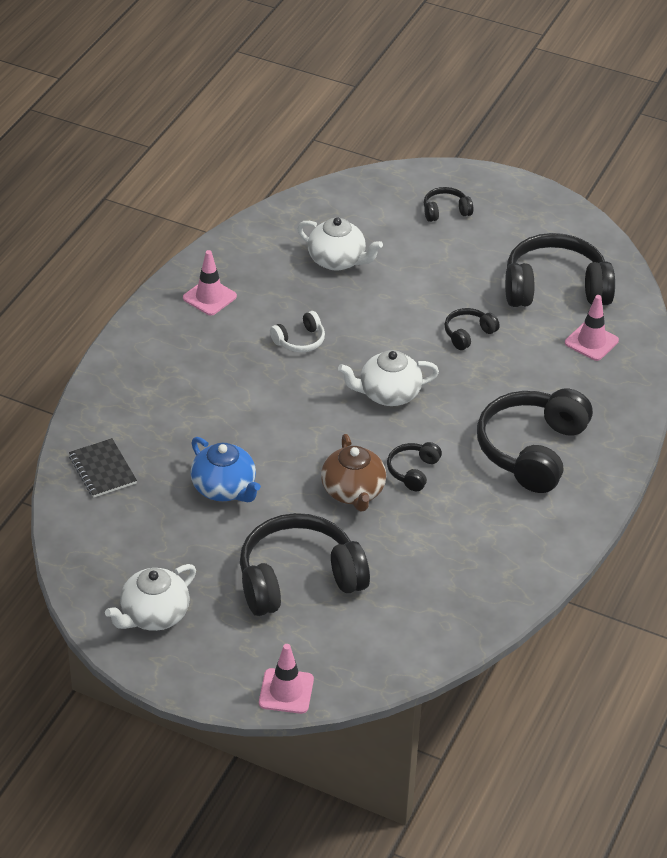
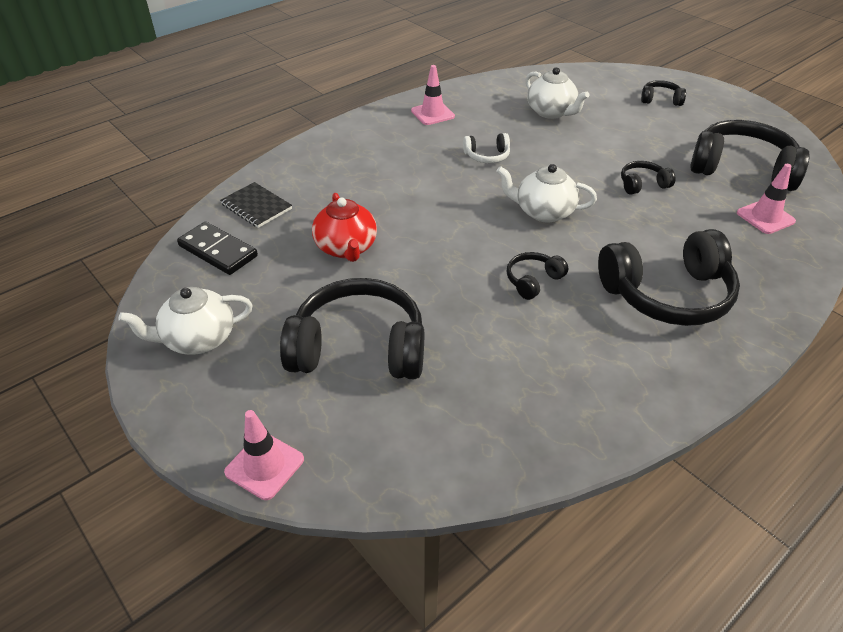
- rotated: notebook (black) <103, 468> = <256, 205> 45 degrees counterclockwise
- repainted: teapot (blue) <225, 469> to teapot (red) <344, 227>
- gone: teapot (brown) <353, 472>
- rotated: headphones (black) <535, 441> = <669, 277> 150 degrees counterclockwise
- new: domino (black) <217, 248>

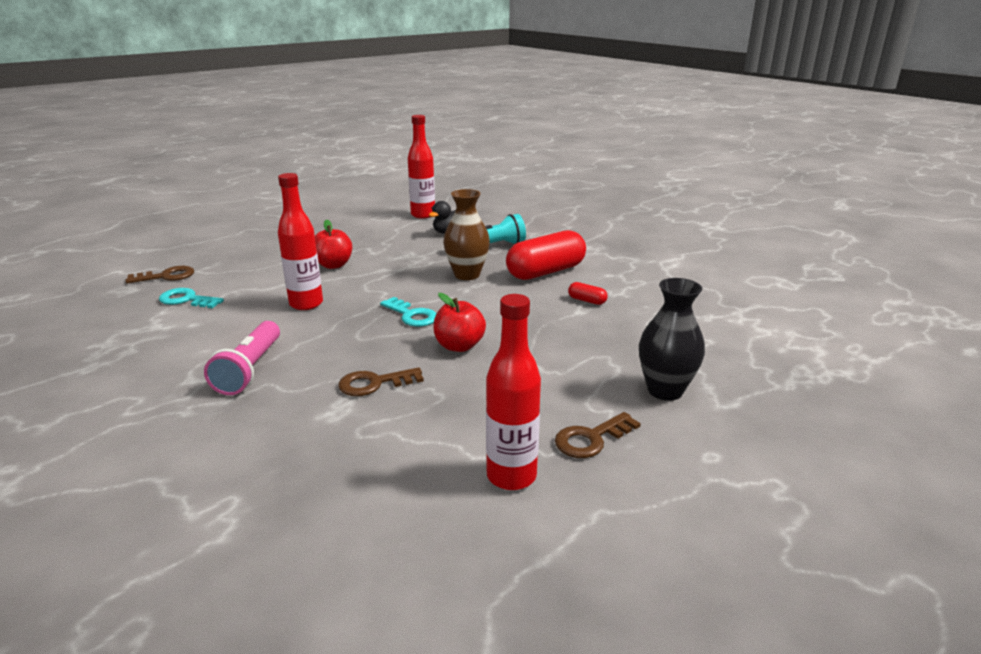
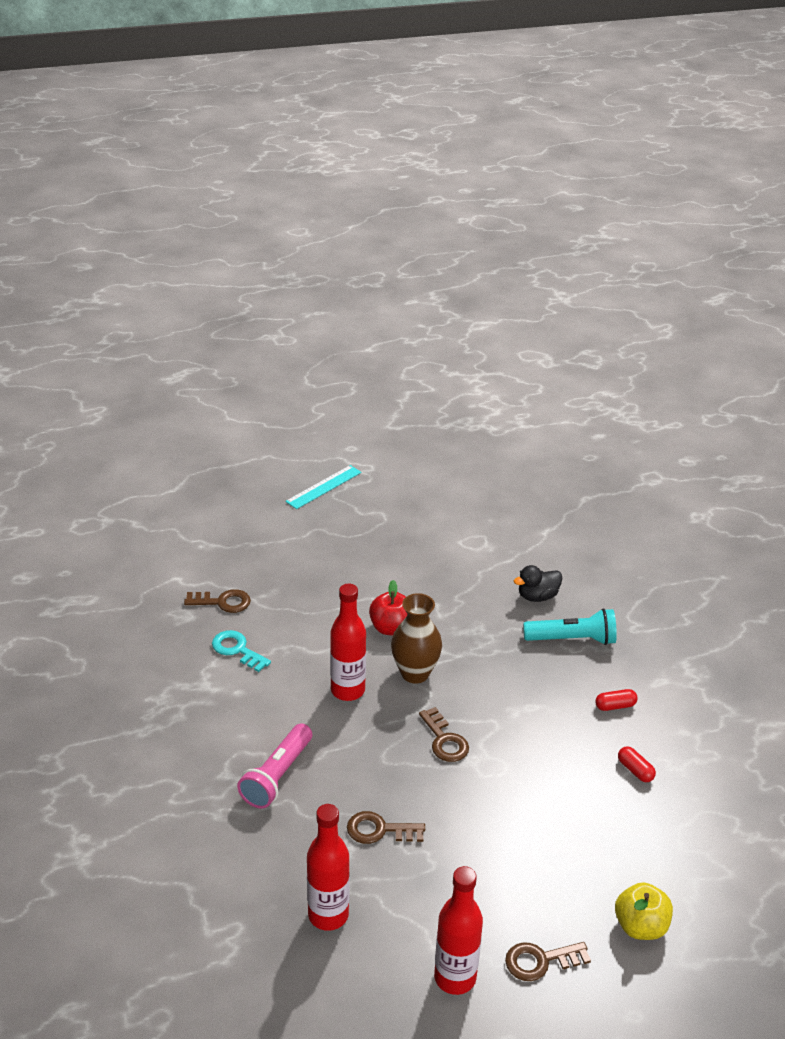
- repainted: key (turquoise) <408, 312> to key (brown) <444, 734>
- shifted: bottle (red) <421, 167> to <328, 867>
- gone: apple (red) <459, 322>
- shifted: vase (brown) <466, 234> to <416, 638>
- scaled: capsule (red) <546, 255> = <616, 700> x0.42
- swapped: vase (black) <672, 339> to apple (yellow) <644, 911>
- new: ruler (turquoise) <323, 487>

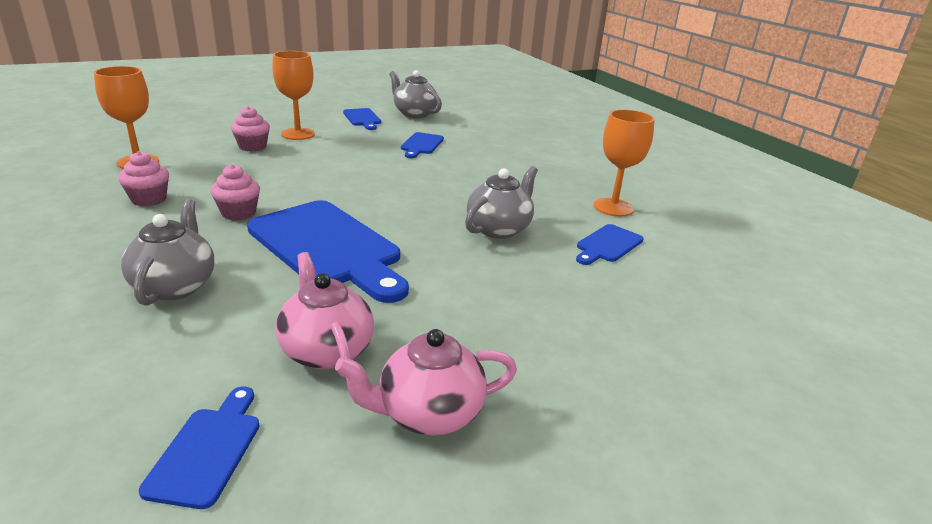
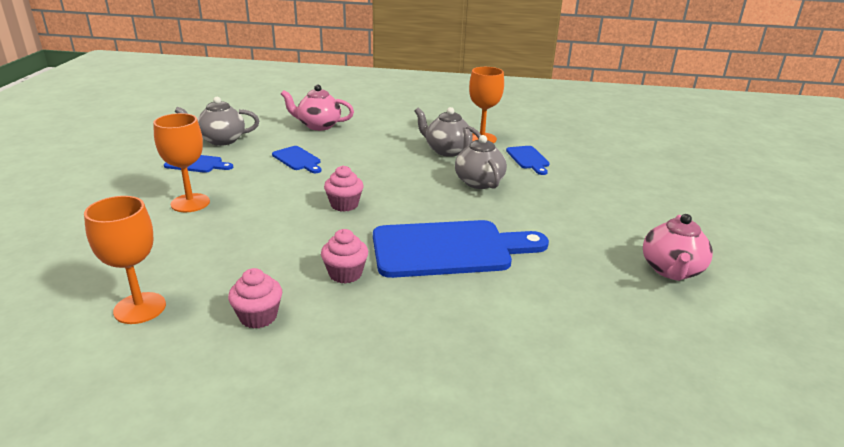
- shifted: teapot (grey) <167, 252> to <448, 132>
- gone: cutting board (blue) <199, 448>
- shifted: cupcake (pink) <250, 129> to <344, 189>
- shifted: teapot (pink) <325, 315> to <317, 108>

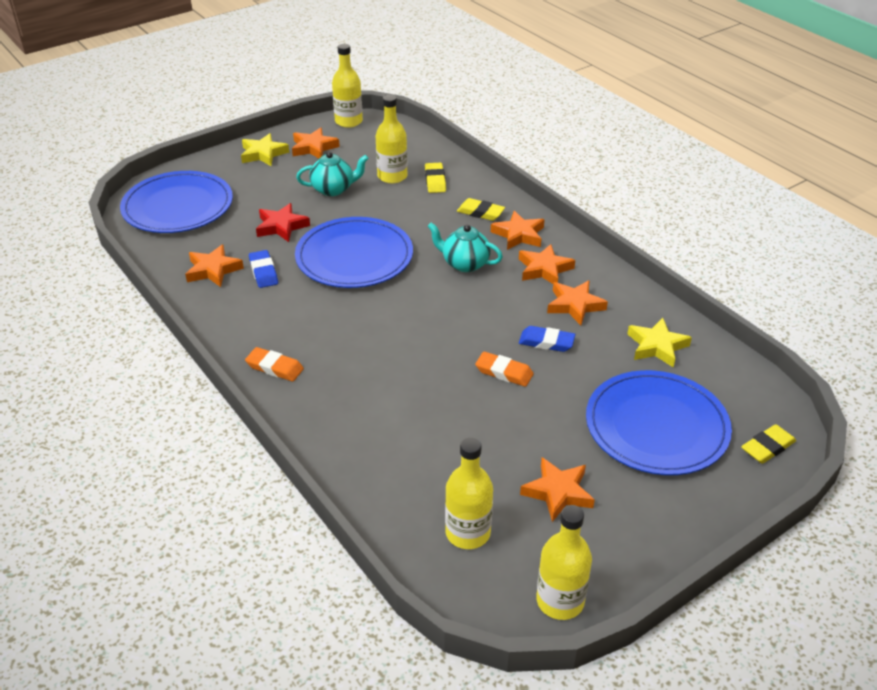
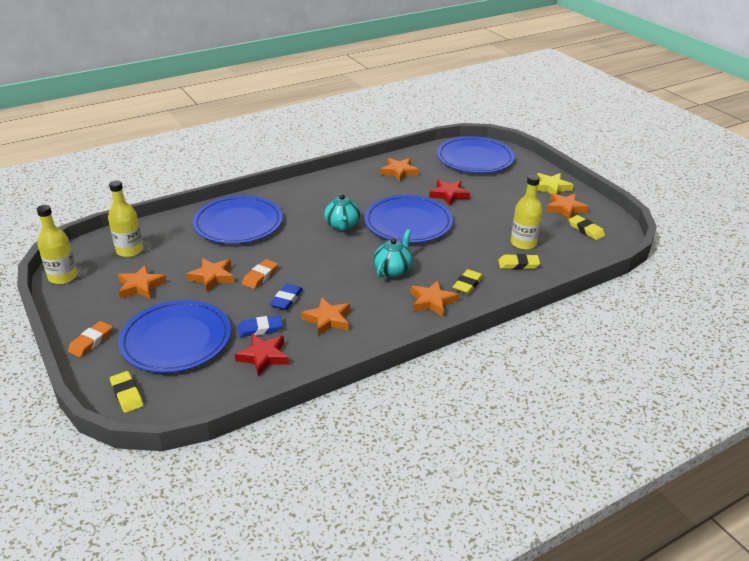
- shifted: eraser (orange) <274, 364> to <90, 339>
- shifted: eraser (blue) <263, 269> to <260, 326>
- shifted: teapot (turquoise) <332, 174> to <342, 212>
- gone: bottle (yellow) <347, 86>
- shifted: star (orange) <547, 264> to <210, 275>
- repainted: star (yellow) <660, 343> to star (red) <262, 355>
- new: plate (blue) <238, 219>
- new: eraser (yellow) <587, 227>

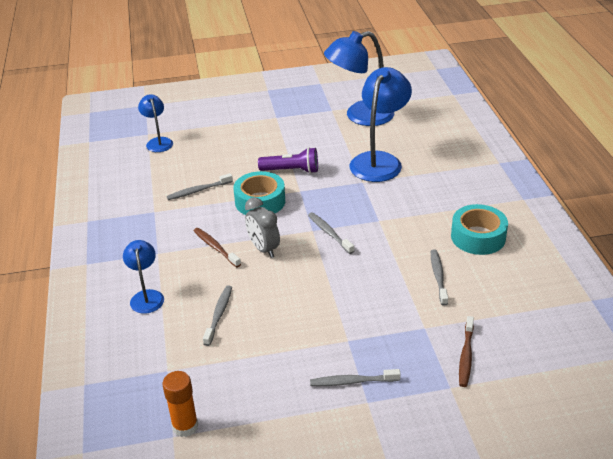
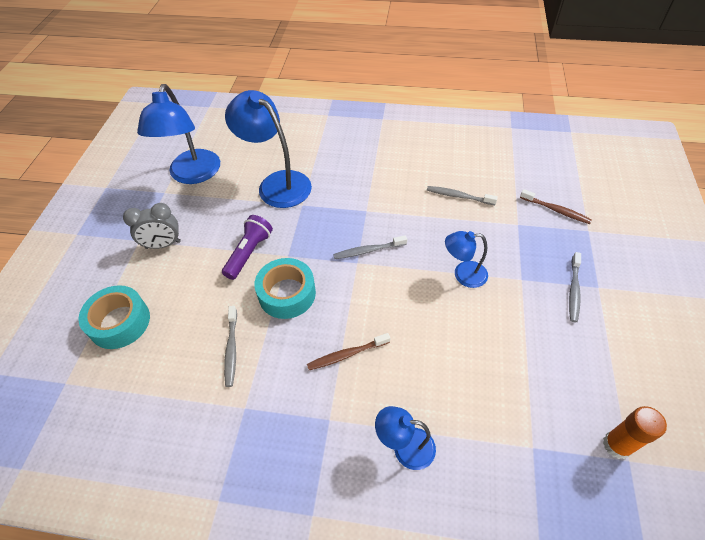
- shifted: lamp (blue) <155, 123> to <466, 259>
- gone: toothbrush (grey) <217, 315>
- shifted: clock (grey) <262, 227> to <152, 226>
- shifted: tape (turquoise) <479, 229> to <114, 317>

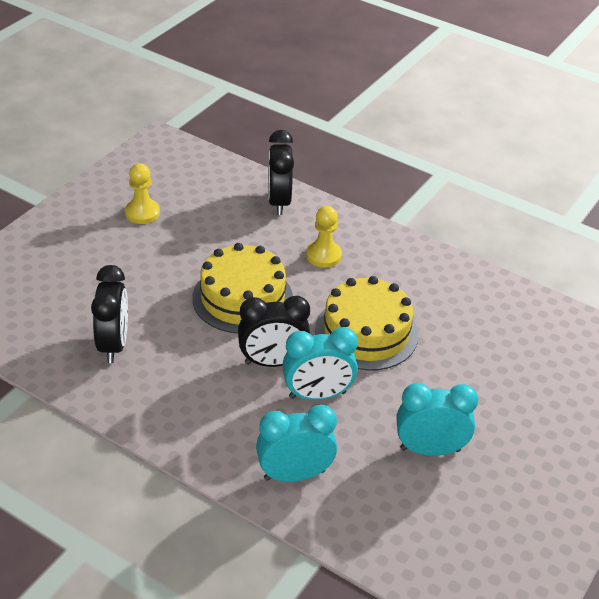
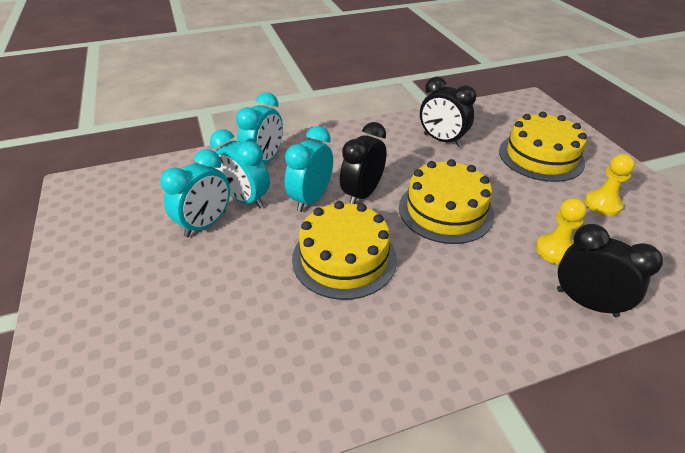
- shifted: pawn (yellow) <324, 237> to <561, 231>
- new: clock (turquoise) <240, 168>
- new: cake (yellow) <543, 147>

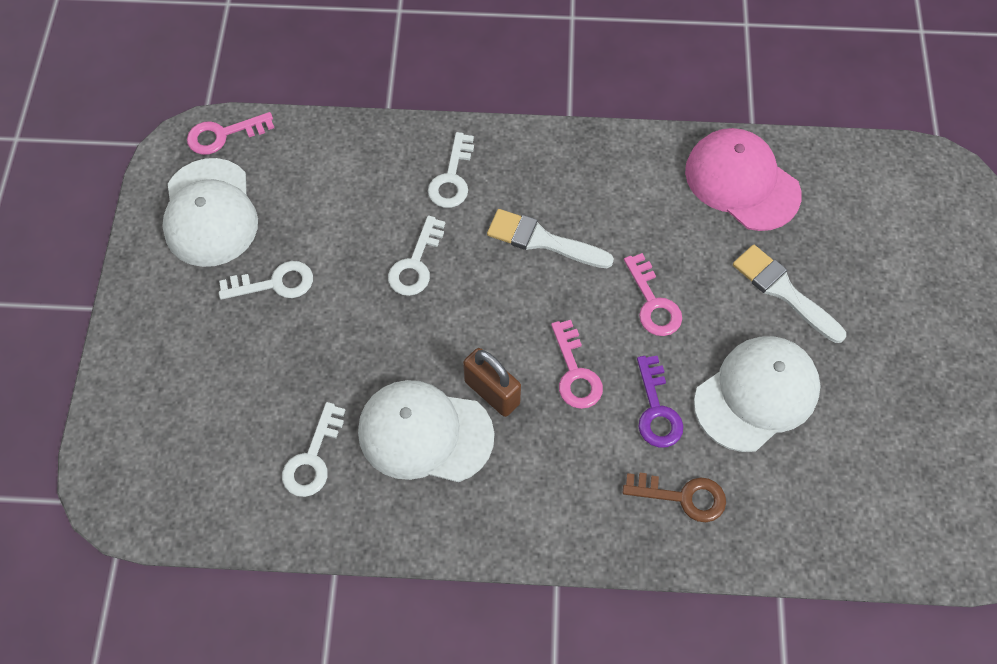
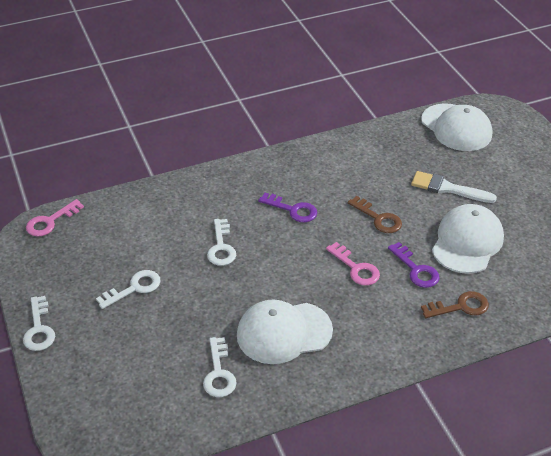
- shifted: cap (white) <210, 212> to <456, 127>
- shifted: key (white) <451, 170> to <39, 323>
- gone: padlock (brown) <492, 382>
- swapped: brush (white) <550, 238> to key (purple) <287, 207>
- repainted: key (pink) <653, 294> to key (brown) <375, 214>
- gone: cap (pink) <743, 179>

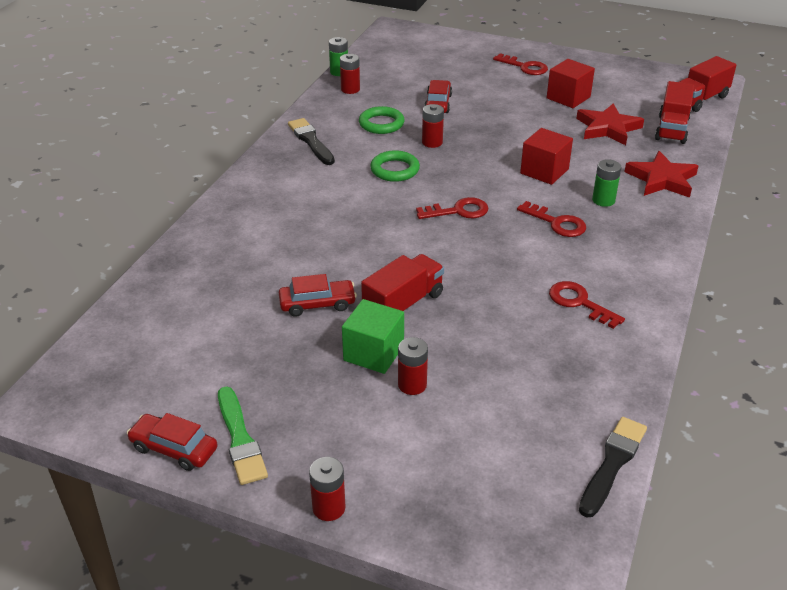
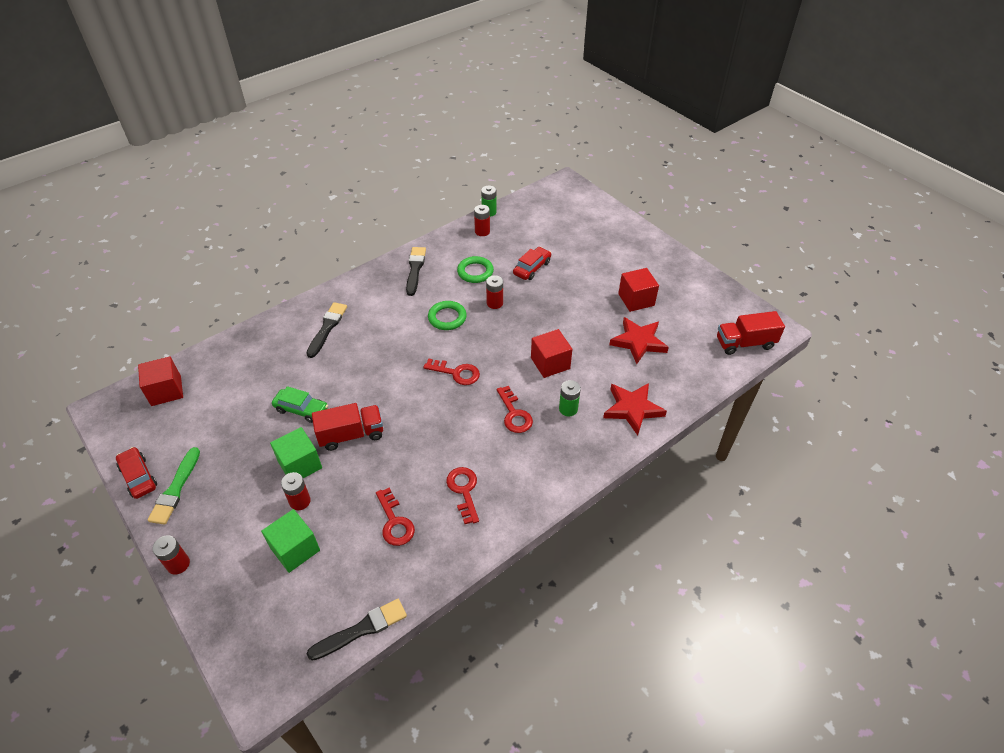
- repainted: car (red) <318, 295> to car (green) <300, 404>
- shifted: key (red) <520, 64> to <395, 517>
- gone: truck (red) <674, 112>
- new: cube (red) <160, 381>
- new: cube (green) <290, 541>
- new: brush (black) <326, 330>

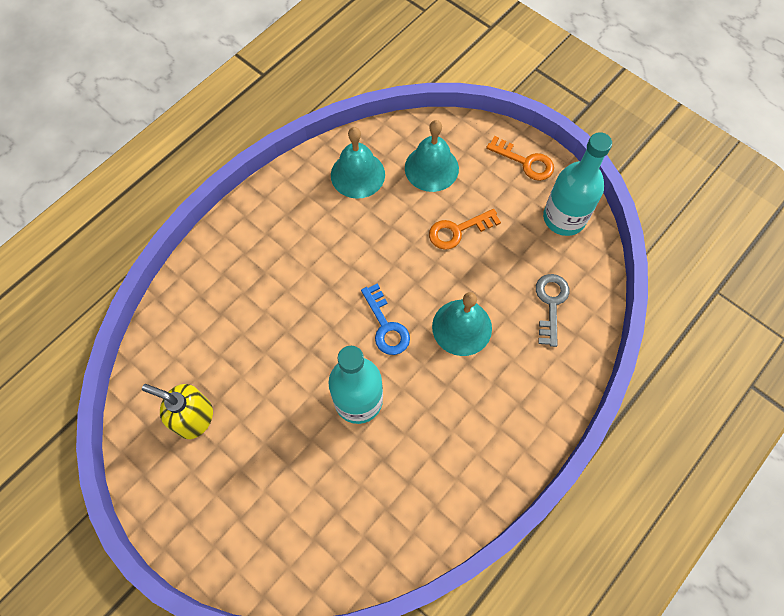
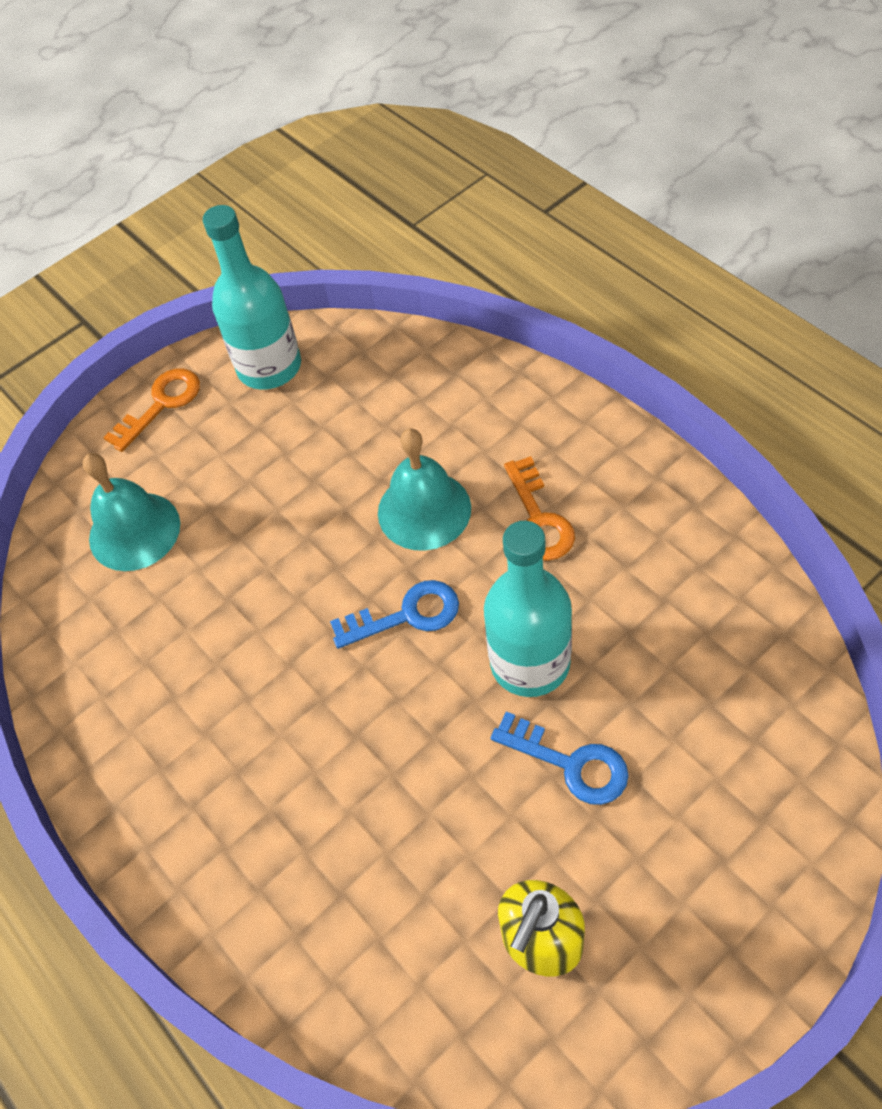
- gone: bell (turquoise) <358, 163>
- shifted: key (orange) <465, 229> to <539, 508>
- gone: key (grey) <553, 310>
- new: key (blue) <560, 758>

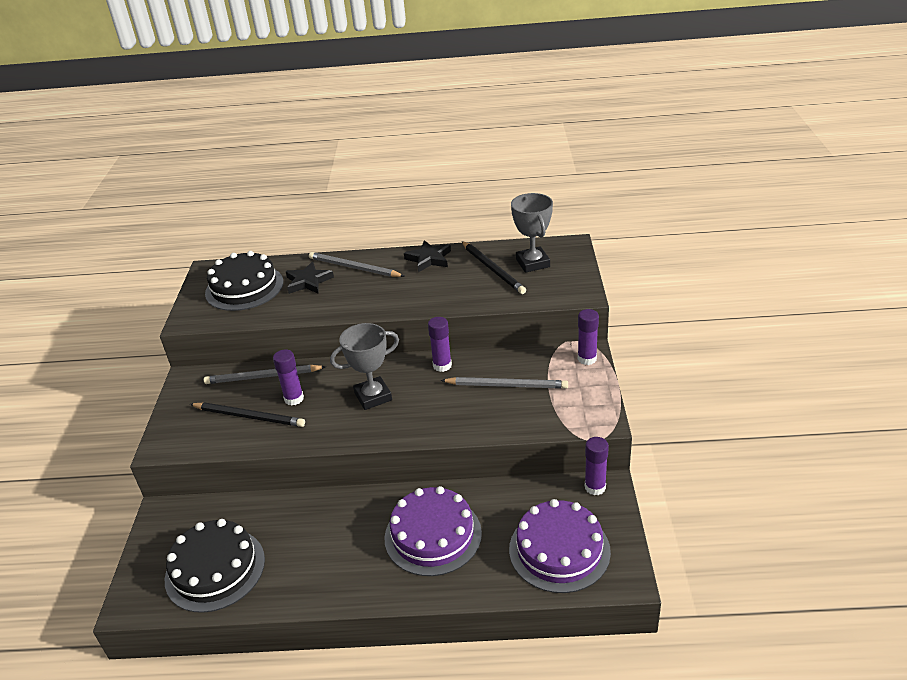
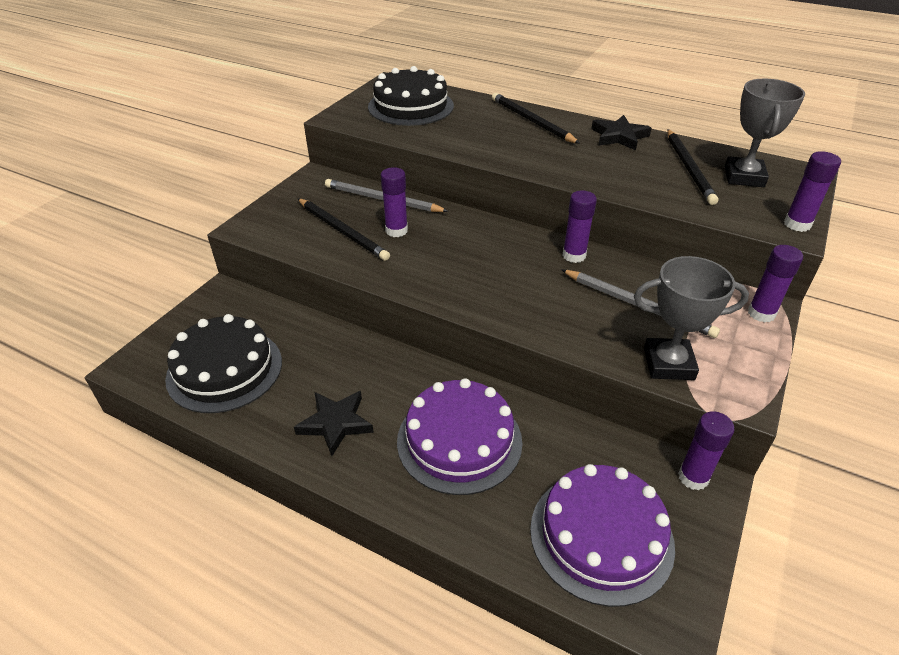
- shifted: star (black) <310, 278> to <334, 423>
- repainted: pencil (grey) <356, 264> to pencil (black) <536, 118>
- shifted: trophy (grey) <364, 366> to <691, 318>
- new: glue stick (purple) <812, 191>

